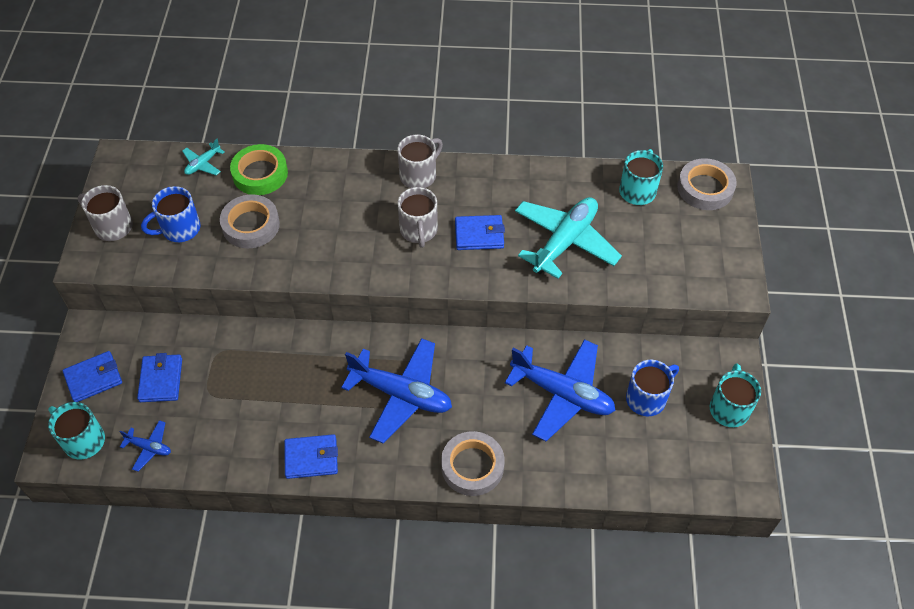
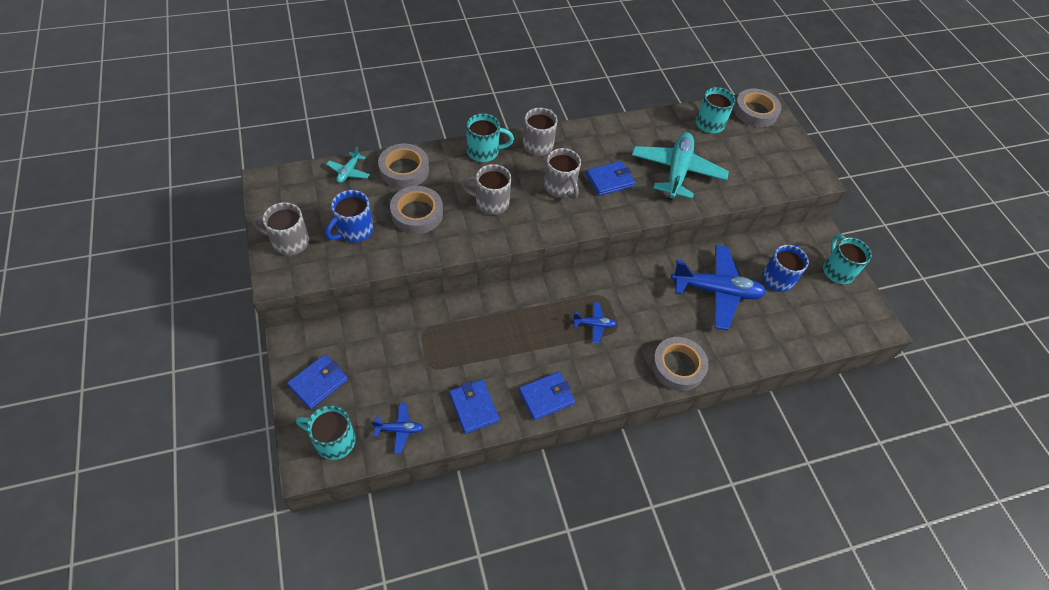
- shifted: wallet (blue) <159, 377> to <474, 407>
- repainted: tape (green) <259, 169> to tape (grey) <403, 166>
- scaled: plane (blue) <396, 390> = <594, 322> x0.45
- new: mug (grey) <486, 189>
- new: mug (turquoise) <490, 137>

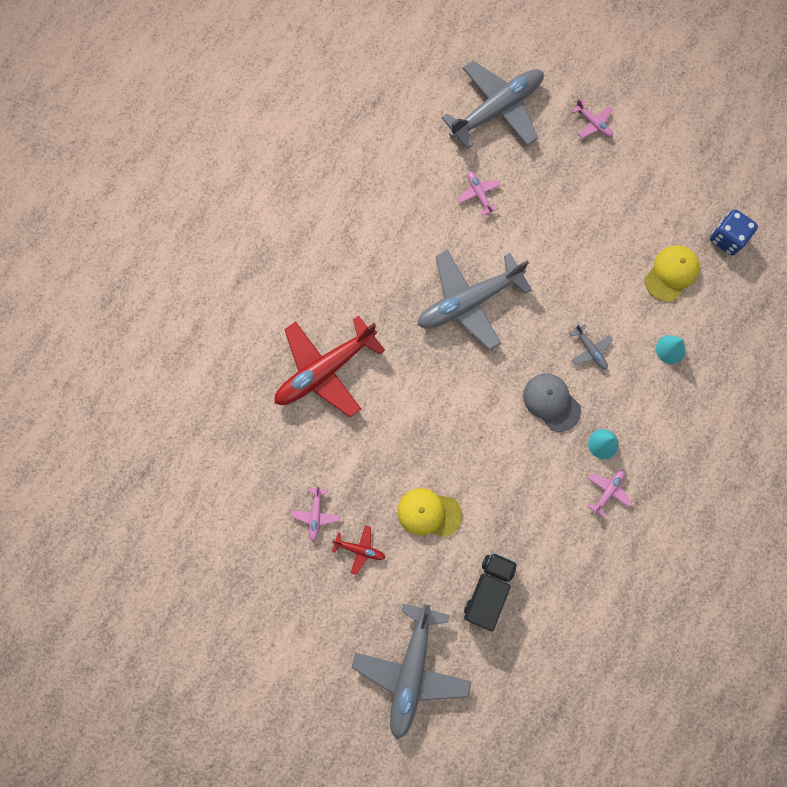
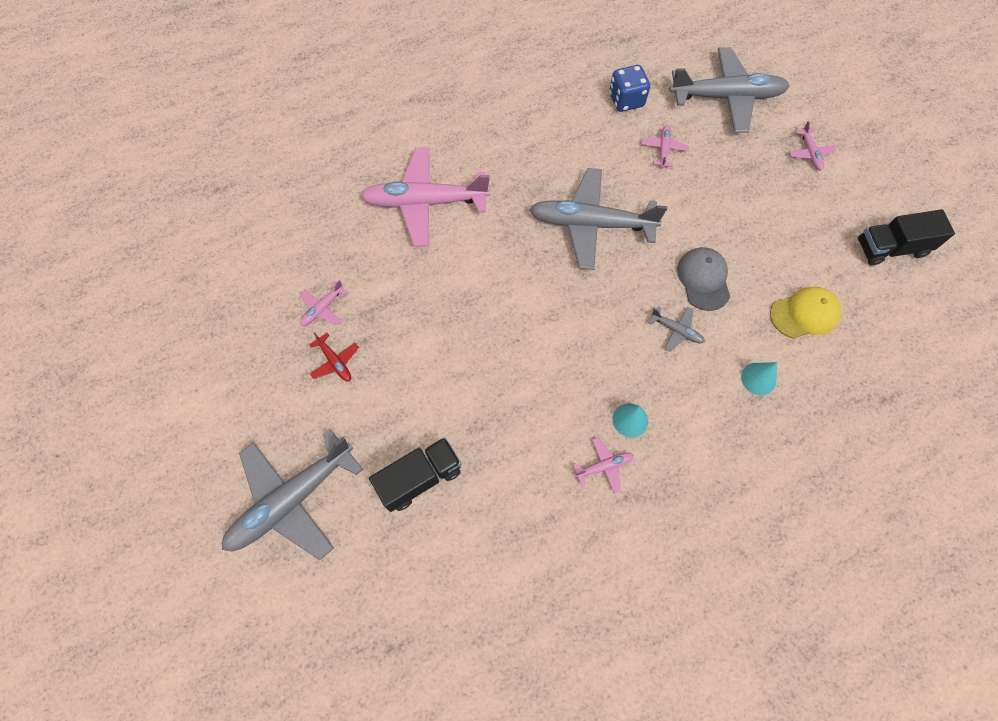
- repainted: plane (red) <329, 366> to plane (pink) <425, 197>
- gone: cap (yellow) <429, 512>
- shifted: cap (grey) <552, 403> to <703, 279>
- rotated: plane (grey) <591, 347> = <677, 329> 60 degrees counterclockwise
- shifted: dice (blue) <734, 232> to <629, 88>
- new: truck (black) <906, 237>

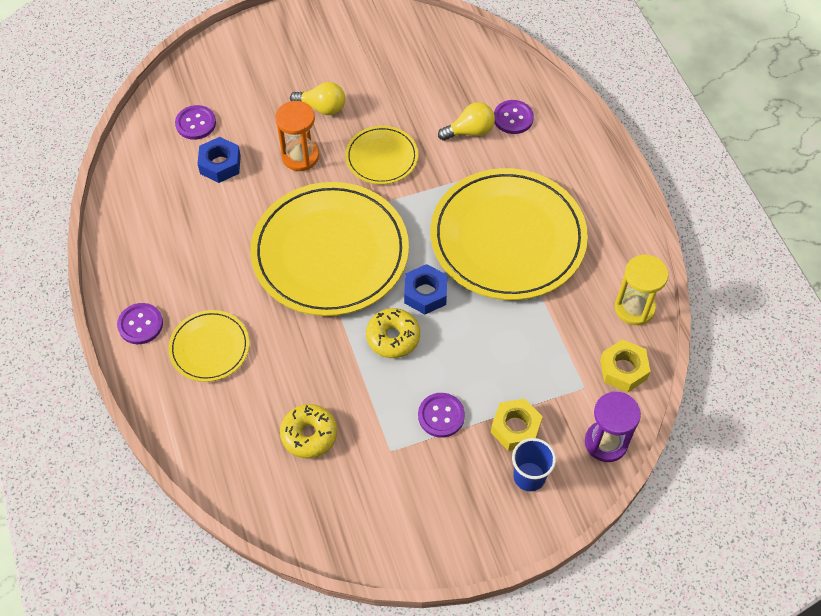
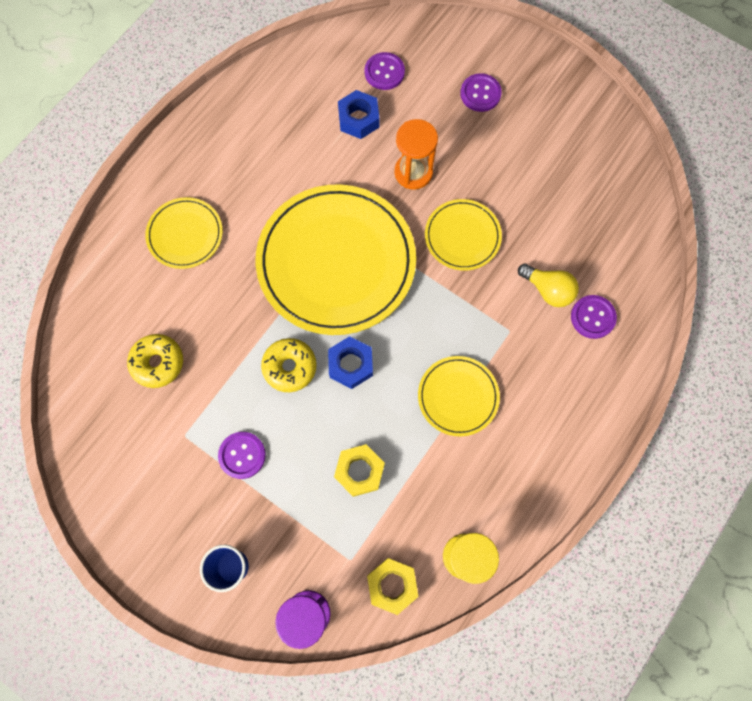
- shifted: button (purple) <140, 323> to <481, 92>
- gone: light bulb (yellow) <317, 98>
- scaled: plate (yellow) <509, 234> = <459, 396> x0.49
- shifted: nut (yellow) <517, 424> to <359, 470>

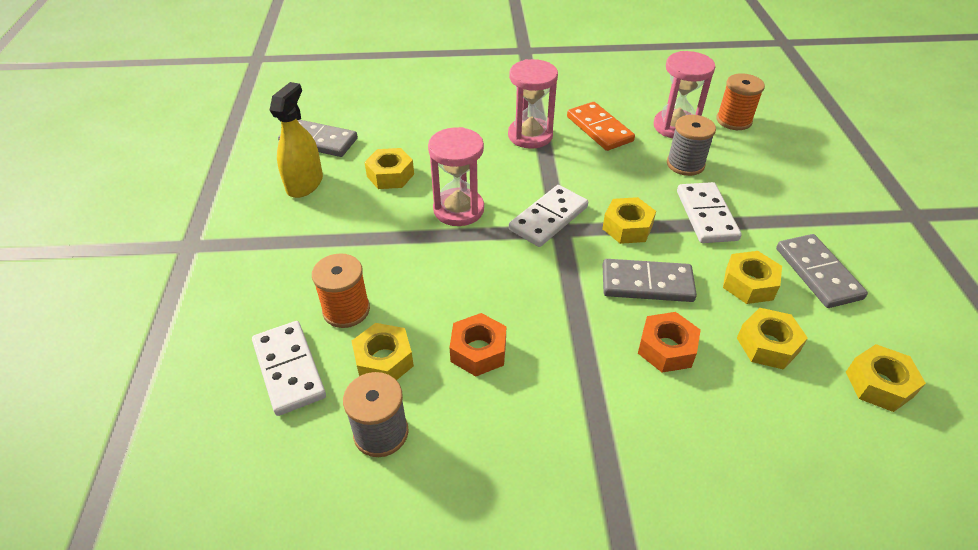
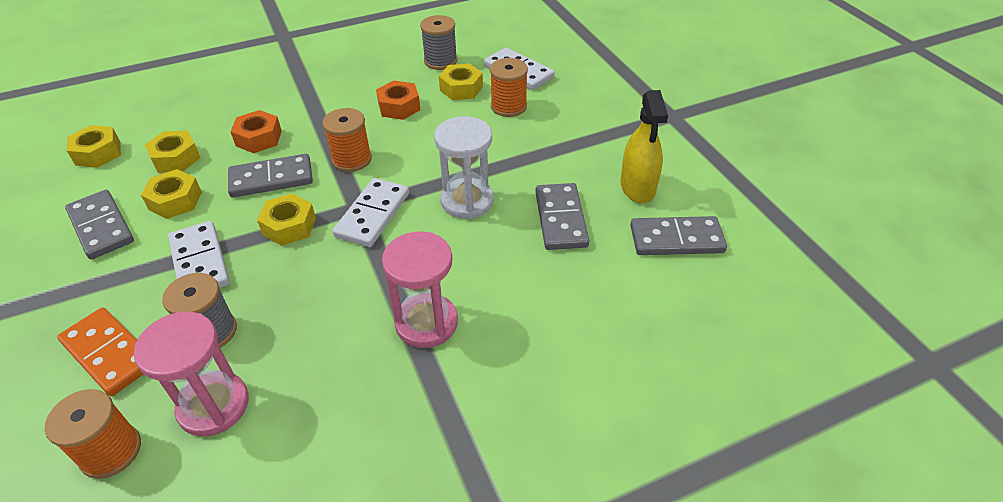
- swapped: nut (yellow) <389, 168> to domino (grey) <562, 216>
- repainted: hourglass (pink) <456, 176> to hourglass (white) <464, 167>
- shifted: domino (orange) <601, 126> to <100, 351>
- new: spool (orange) <347, 140>

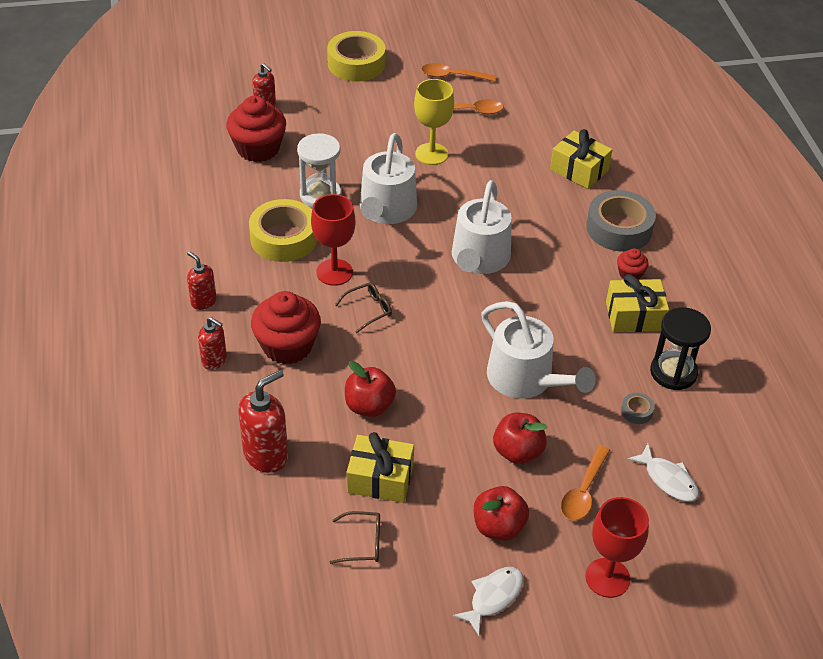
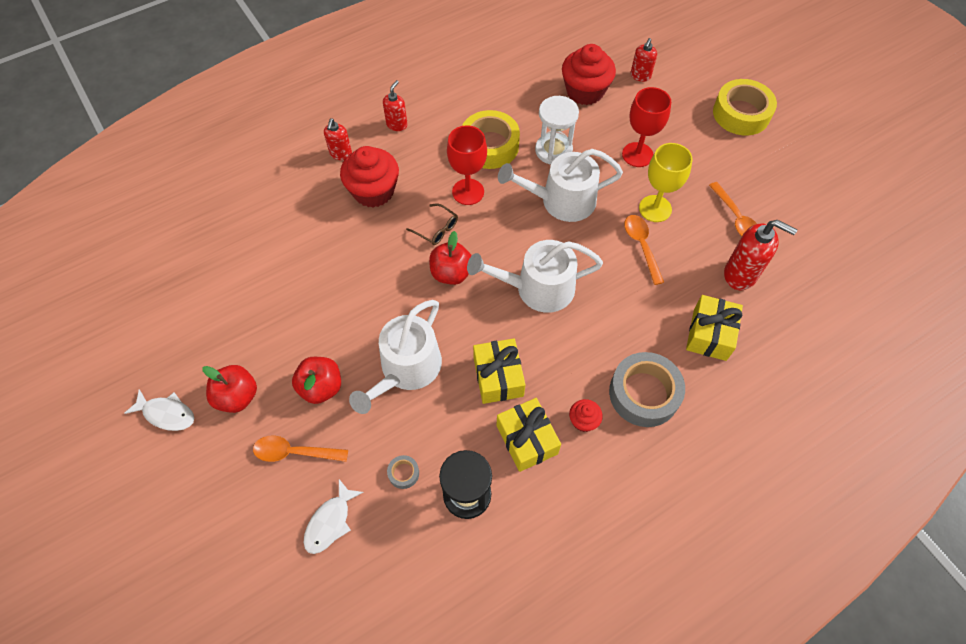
- shifted: soap dispenser (red) <263, 421> to <761, 255>
- gone: glasses (brown) <354, 537>
- shifted: apple (red) <370, 389> to <450, 258>
- shifted: gift (yellow) <380, 467> to <499, 371>
- shifted: spoon (orange) <458, 72> to <644, 250>
- shifted: goblet (red) <617, 547> to <646, 127>

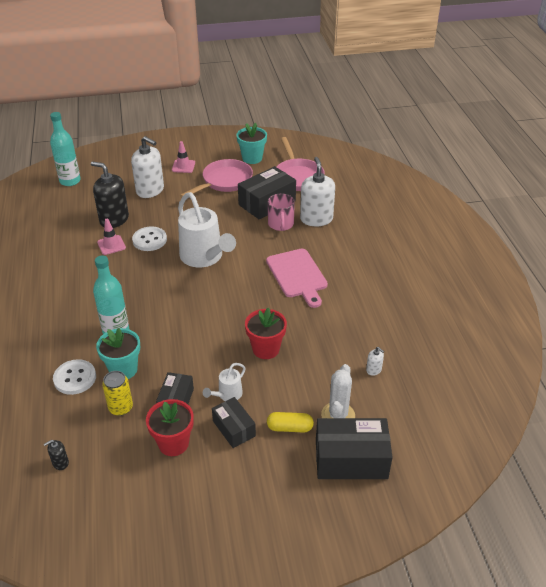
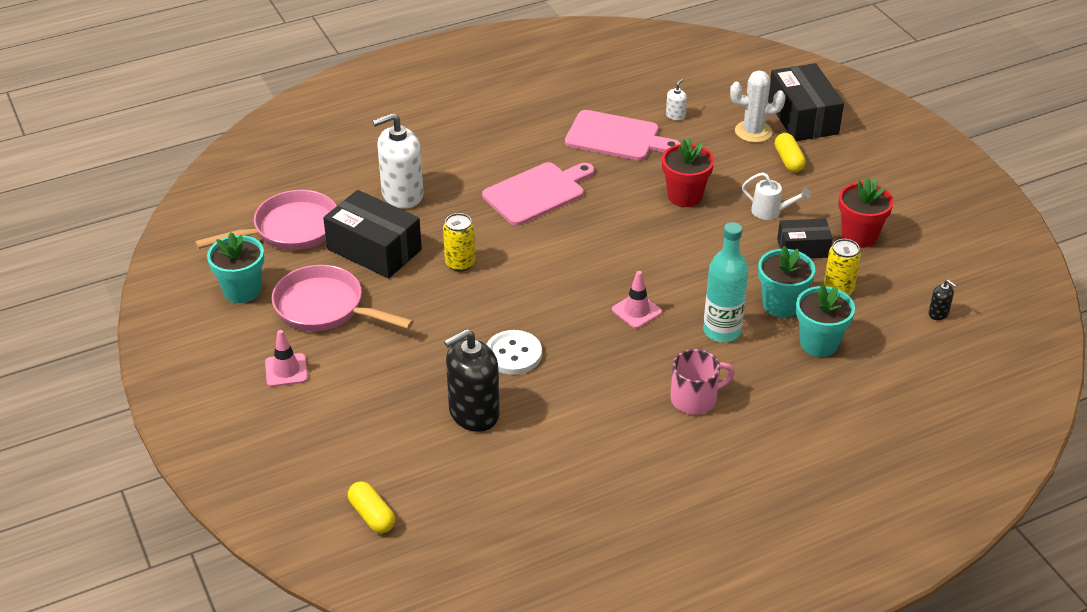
- swapped: bottle (turquoise) <65, 149> to capsule (yellow) <371, 507>
- swapped: button (white) <74, 377> to flower pot (turquoise) <825, 320>
- rotated: soap dispenser (black) <110, 194> = <472, 380> 45 degrees clockwise
- shifted: traffic cone (pink) <111, 237> to <637, 300>
- gone: soap dispenser (white) <147, 167>
- gone: watering can (white) <207, 230>
- gone: box (black) <234, 422>
- shifted: mug (pink) <281, 212> to <703, 382>
- new: can (yellow) <459, 242>
- new: cutting board (pink) <623, 135>

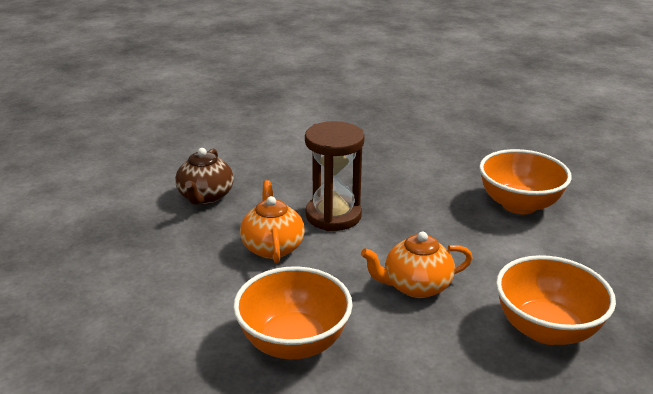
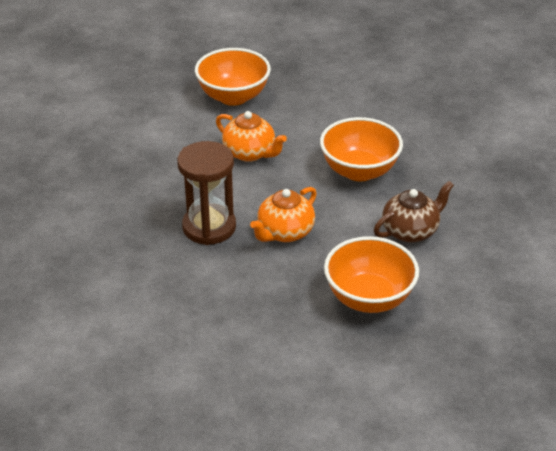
- shifted: teapot (brown) <204, 176> to <414, 212>
- shifted: bowl (orange) <525, 181> to <371, 274>

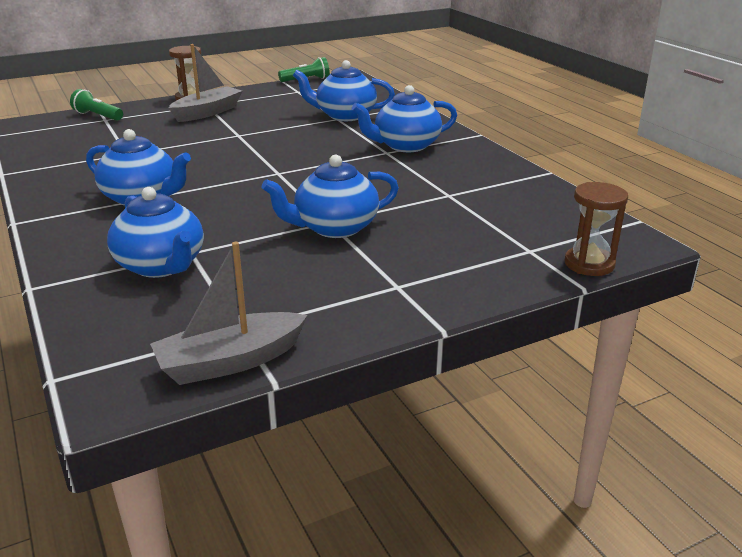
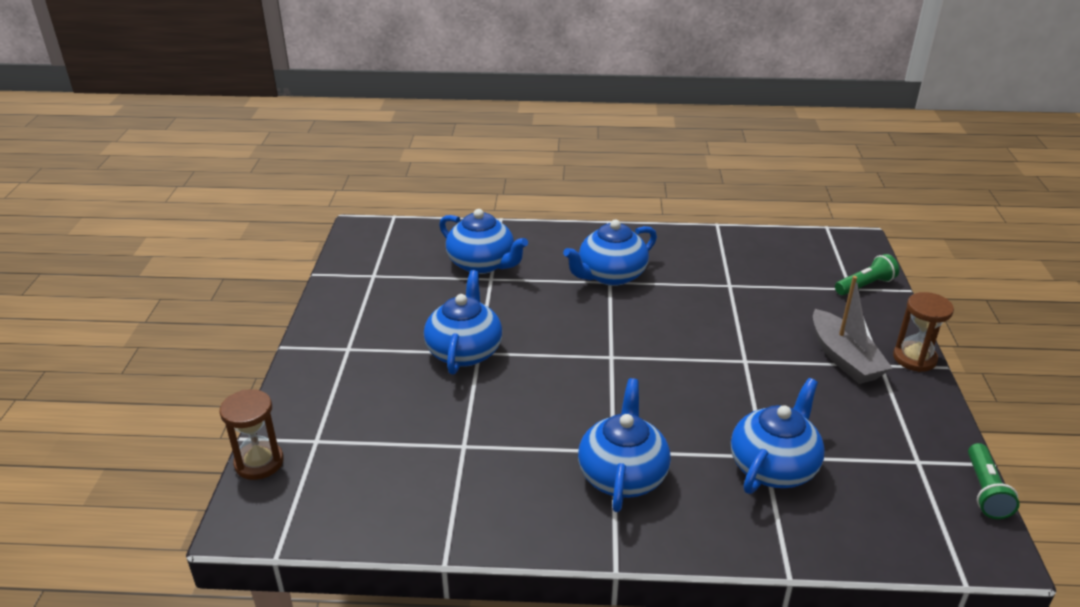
- rotated: teapot (blue) <155, 232> = <483, 241> 135 degrees counterclockwise
- gone: boat (grey) <229, 313>

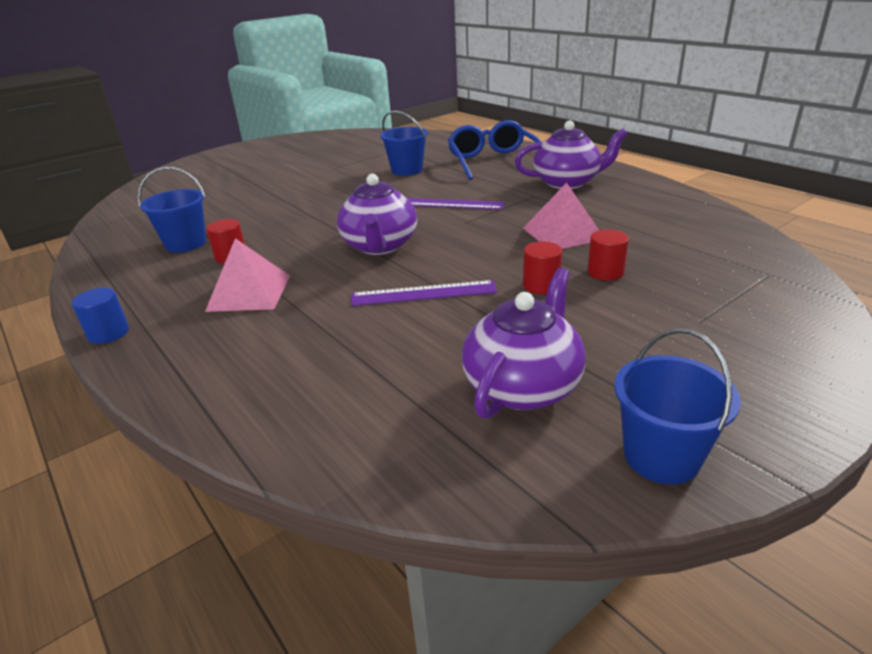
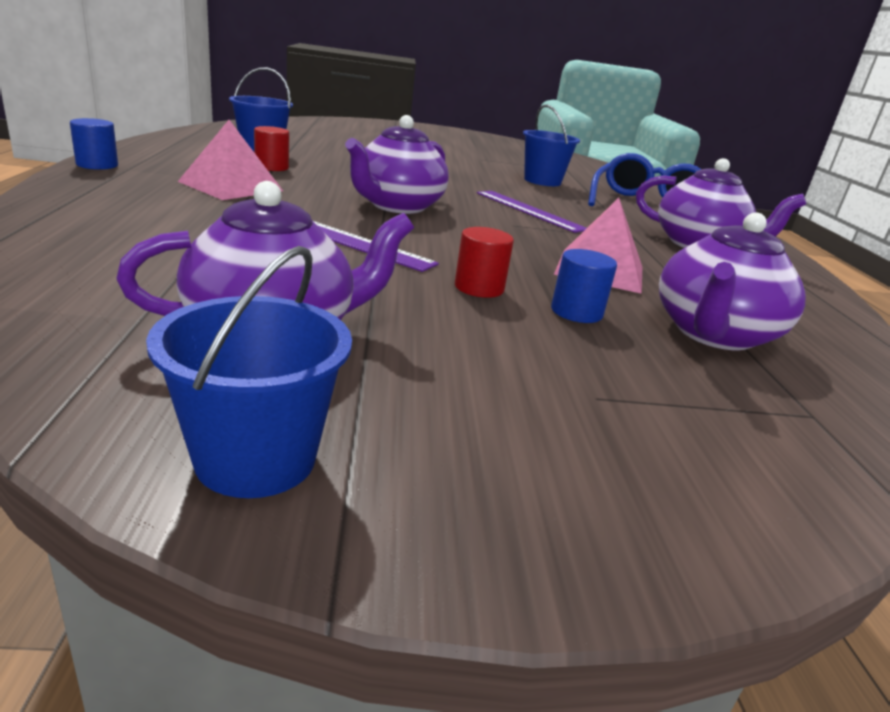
- repainted: cylinder (red) <608, 255> to cylinder (blue) <584, 286>
- new: teapot (purple) <732, 281>

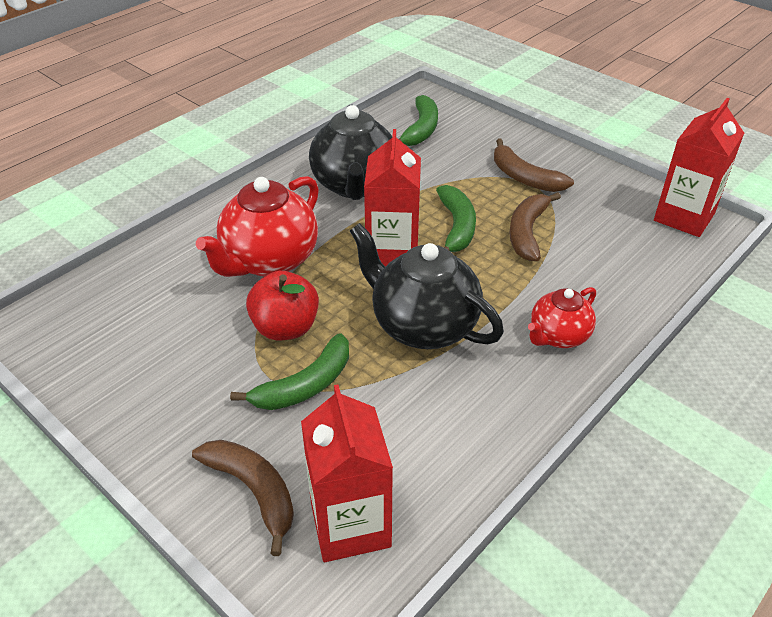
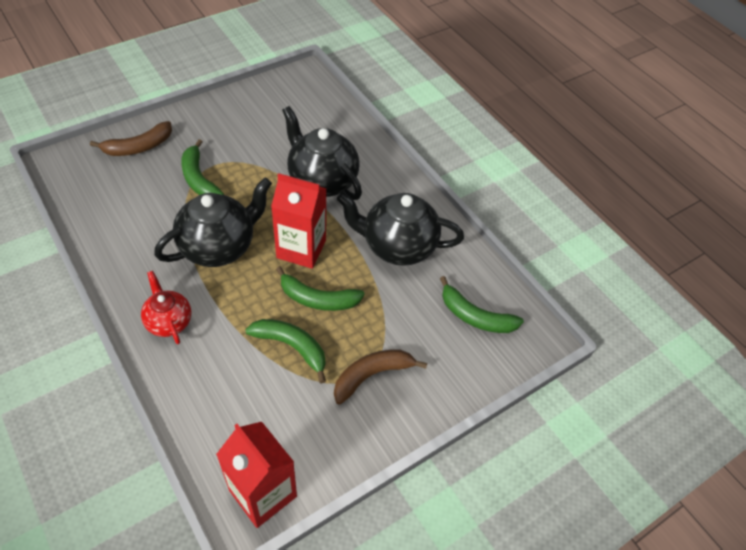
- repainted: teapot (red) <257, 226> to teapot (black) <322, 153>
- gone: apple (red) <282, 305>
- gone: carton (red) <347, 473>
- repainted: banana (brown) <535, 226> to banana (green) <285, 351>

